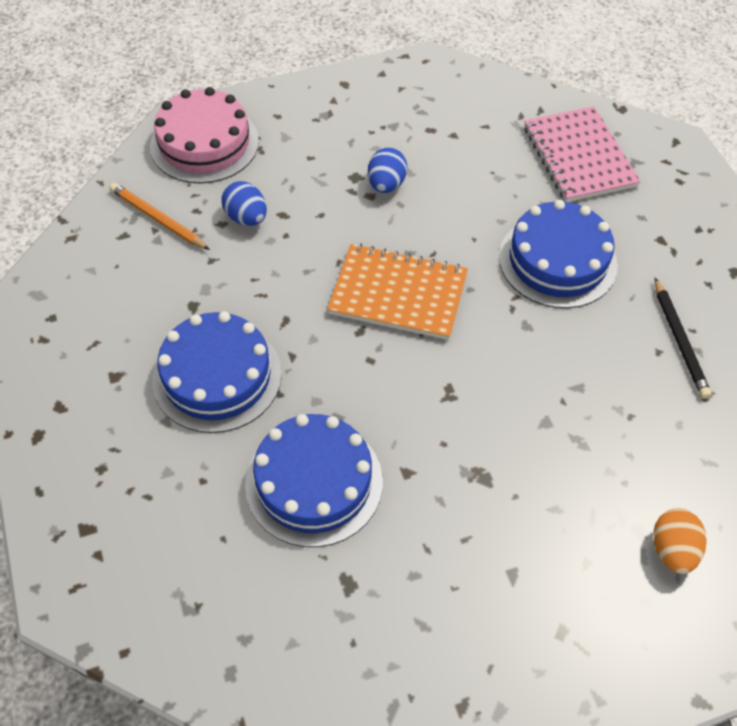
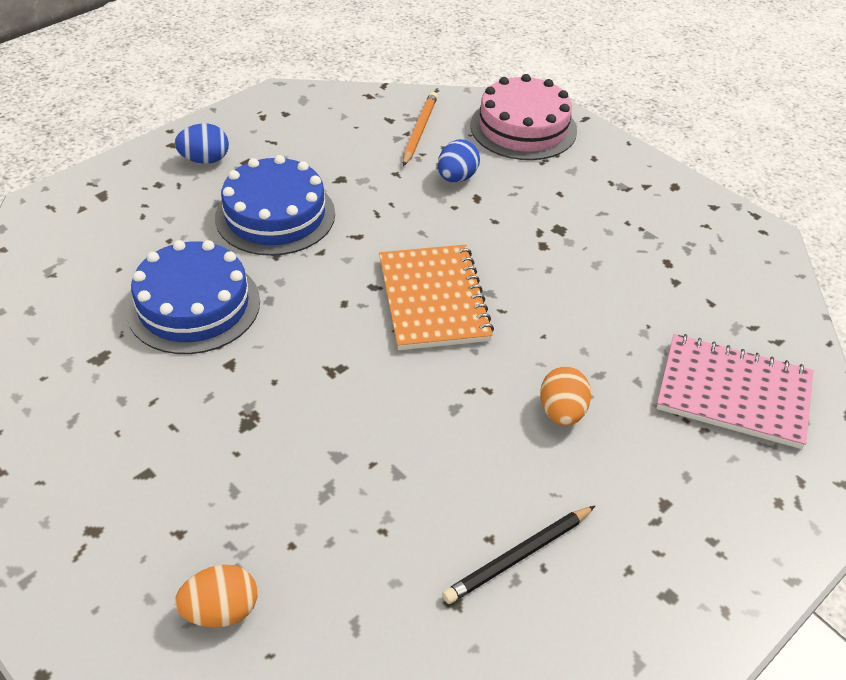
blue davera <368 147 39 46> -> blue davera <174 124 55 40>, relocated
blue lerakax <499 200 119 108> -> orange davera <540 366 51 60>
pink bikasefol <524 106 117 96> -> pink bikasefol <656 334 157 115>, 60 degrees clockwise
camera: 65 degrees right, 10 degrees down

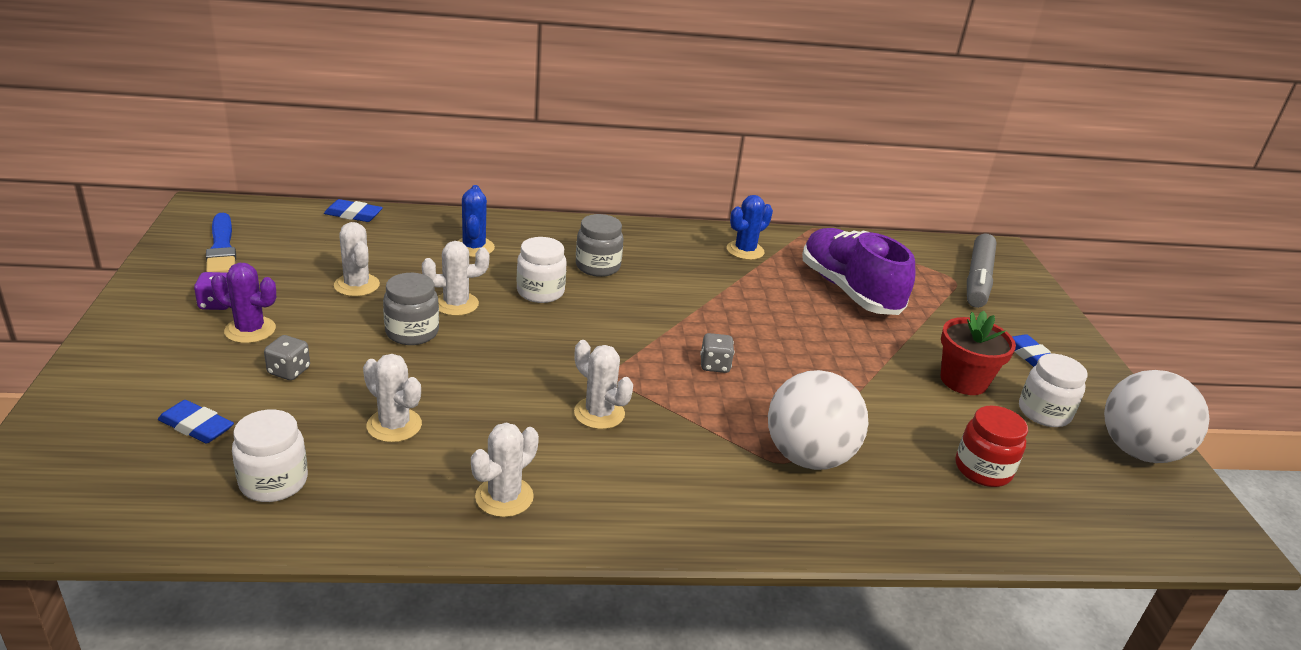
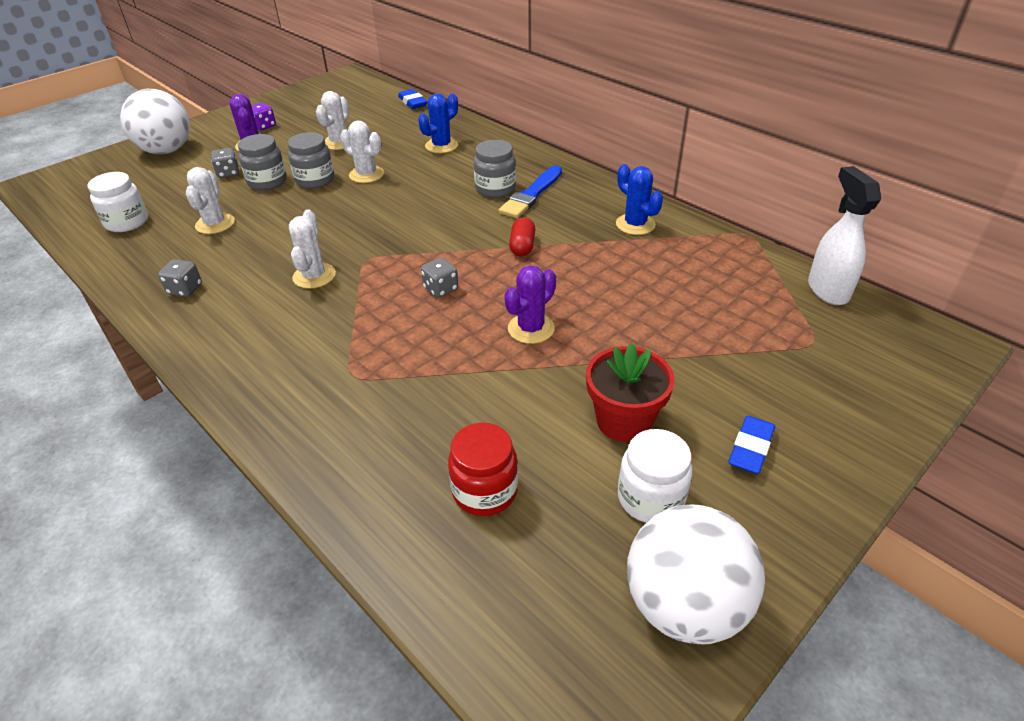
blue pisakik <158 400 76 43> -> none
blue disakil <206 213 30 60> -> blue disakil <499 165 63 53>, relocated
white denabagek <471 422 68 95> -> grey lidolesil <158 259 44 38>
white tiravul <517 237 50 66> -> none
blue denabagek <727 195 46 65> -> blue denabagek <616 164 47 71>, 45 degrees clockwise
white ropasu <768 370 100 100> -> white ropasu <120 89 70 65>, relocated
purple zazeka <802 228 113 87> -> none
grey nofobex <967 234 30 74> -> none
none -> grey tiravul <238 134 49 56>
none -> purple denabagek <504 265 52 79>
none -> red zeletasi <509 217 26 39>
none -> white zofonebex <808 166 73 139>
camera: 55 degrees right, 10 degrees up

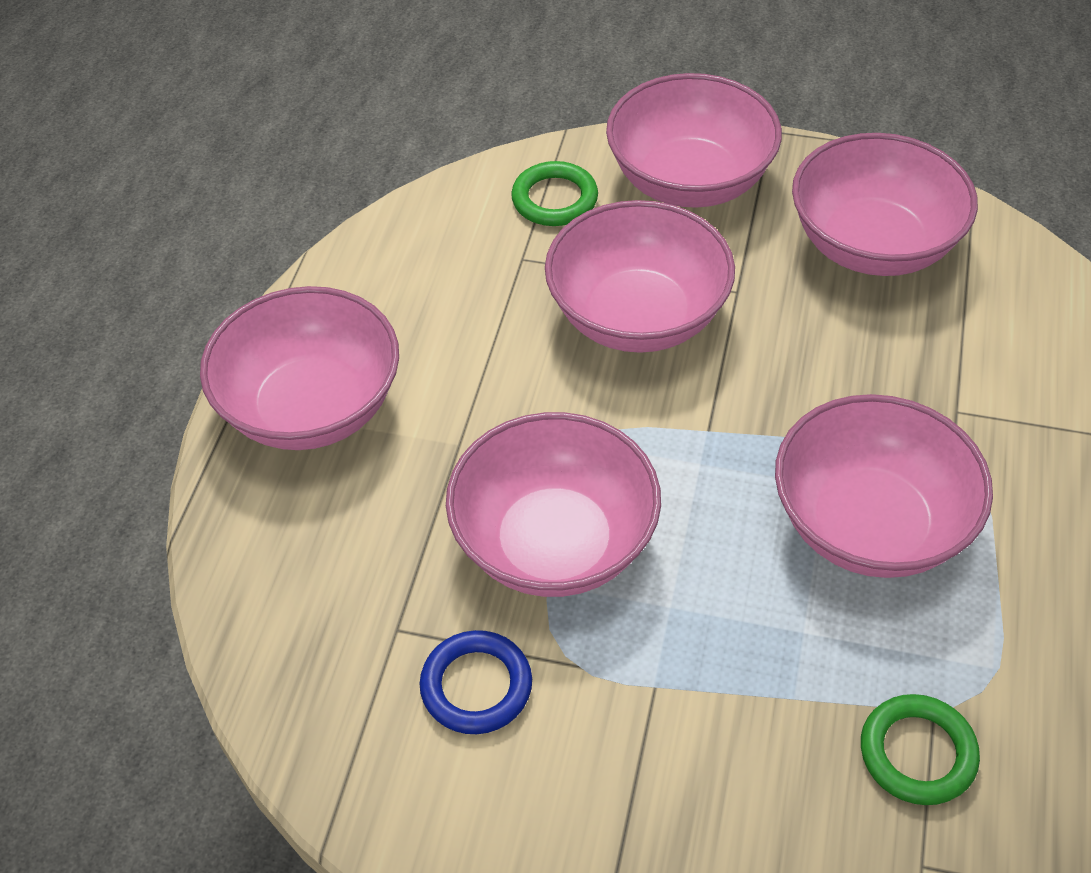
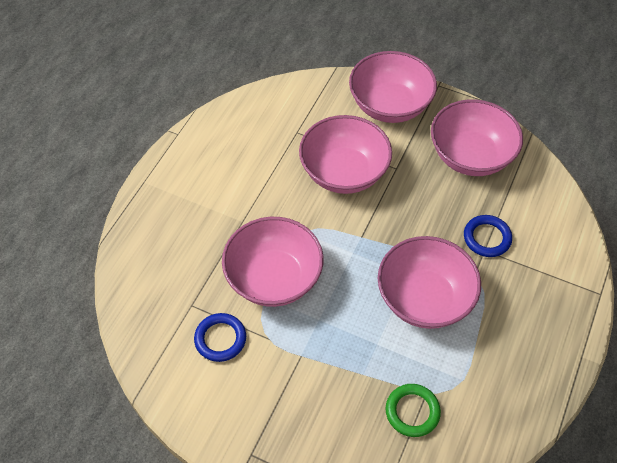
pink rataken <200 286 199 164> -> none
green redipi <511 161 87 65> -> none
none -> blue redipi <464 215 48 42>
camera: 10 degrees right, 5 degrees up

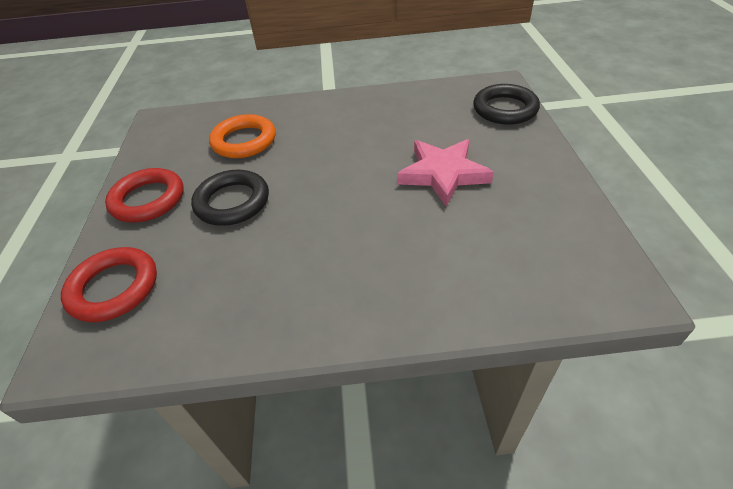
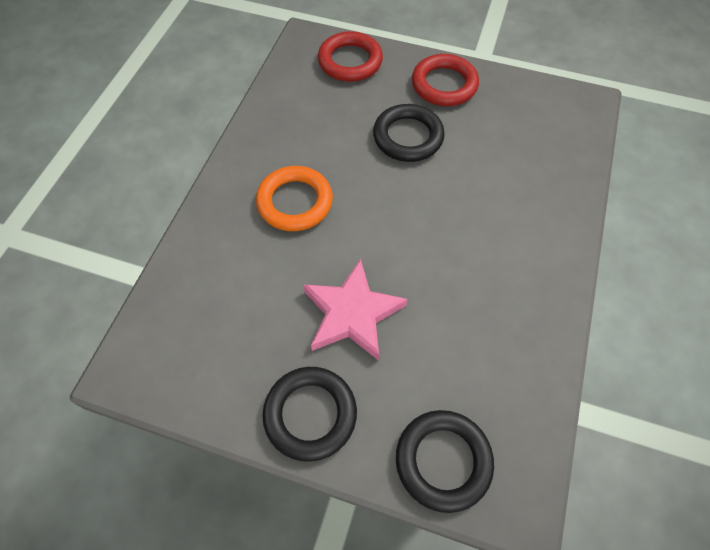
orange redipi <209 114 67 44> -> orange redipi <256 166 77 65>, relocated
none -> black redipi <262 367 95 95>
camera: 110 degrees right, 15 degrees up

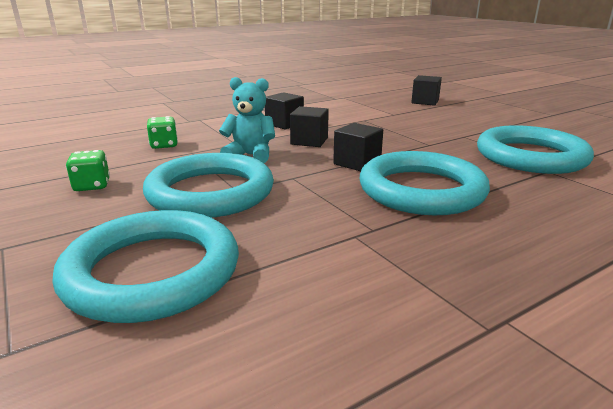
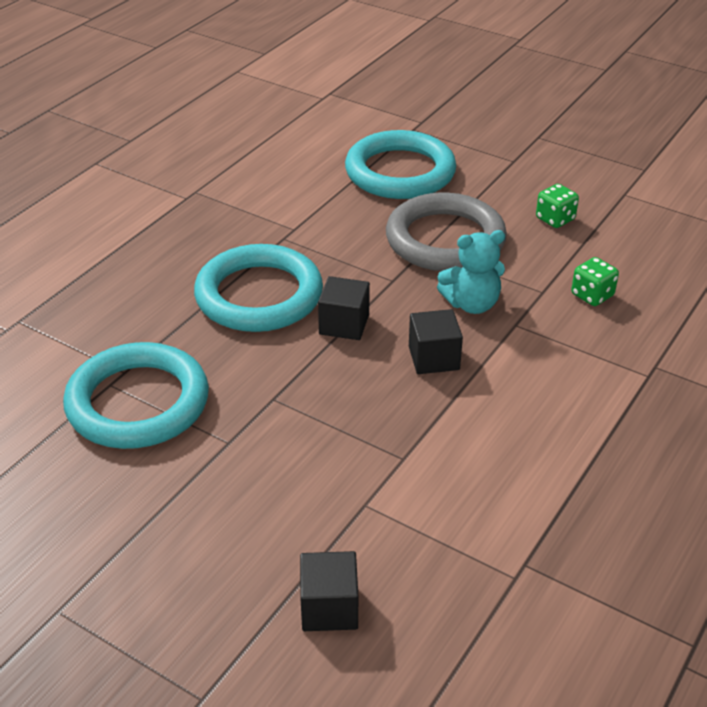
turquoise redipi <143 153 131 65> -> grey redipi <386 193 121 78>
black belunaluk <265 92 39 37> -> none
camera: 155 degrees right, 15 degrees up

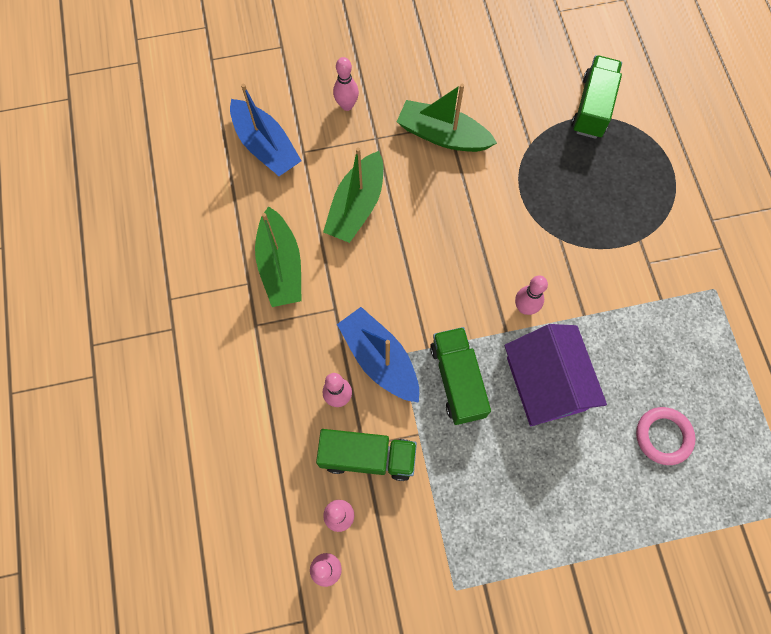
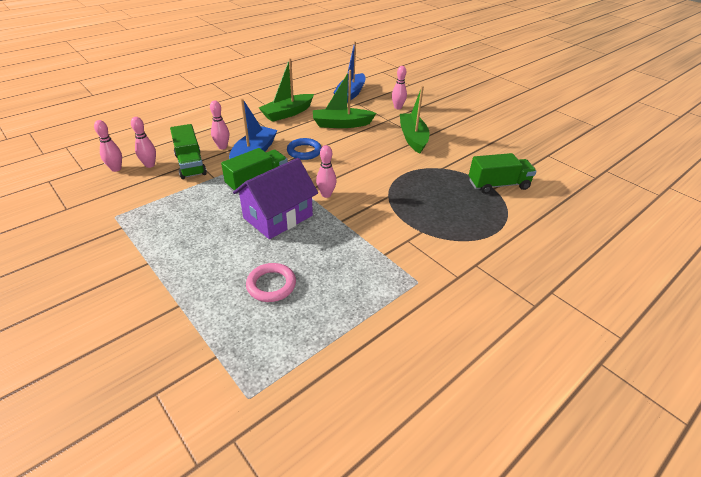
none -> blue redipi <287 138 35 22>
camera: 60 degrees right, 30 degrees down

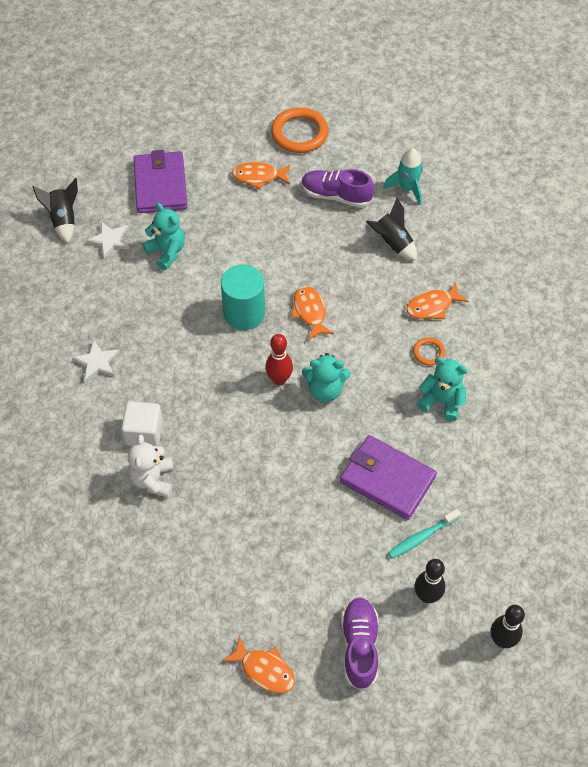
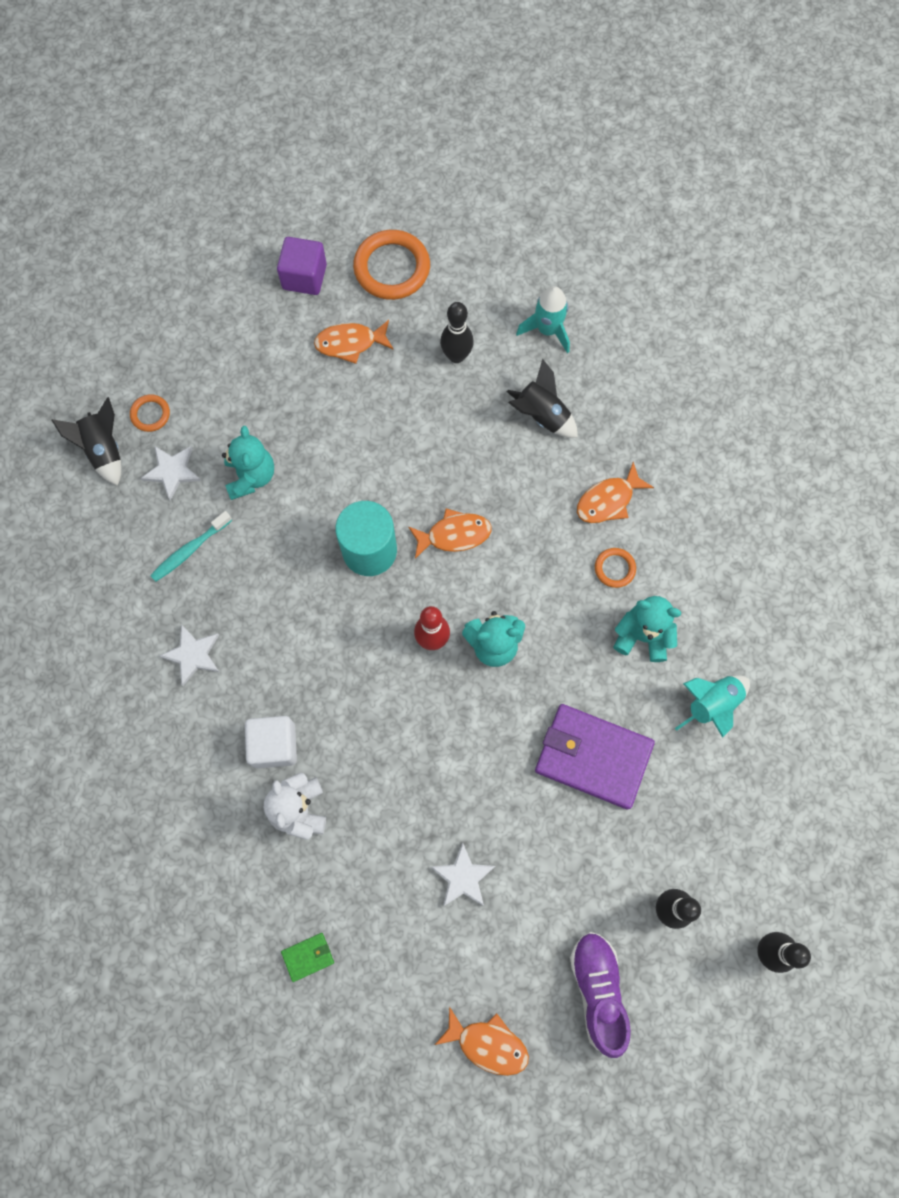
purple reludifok <134 150 54 63> -> none
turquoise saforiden <143 203 42 67> -> turquoise saforiden <222 426 52 74>, 45 degrees clockwise
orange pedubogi <291 286 43 55> -> orange pedubogi <408 508 84 51>, 105 degrees clockwise
purple zazeka <302 169 72 39> -> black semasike <440 302 34 61>
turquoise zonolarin <388 509 73 50> -> turquoise zonolarin <150 511 82 71>, relocated
none -> orange redipi <130 394 40 38>
none -> purple belunaluk <277 237 50 58>
none -> green reludifok <281 933 53 49>
none -> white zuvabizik <431 842 64 65>
none -> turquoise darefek <675 675 75 63>
camera: 10 degrees left, 15 degrees up

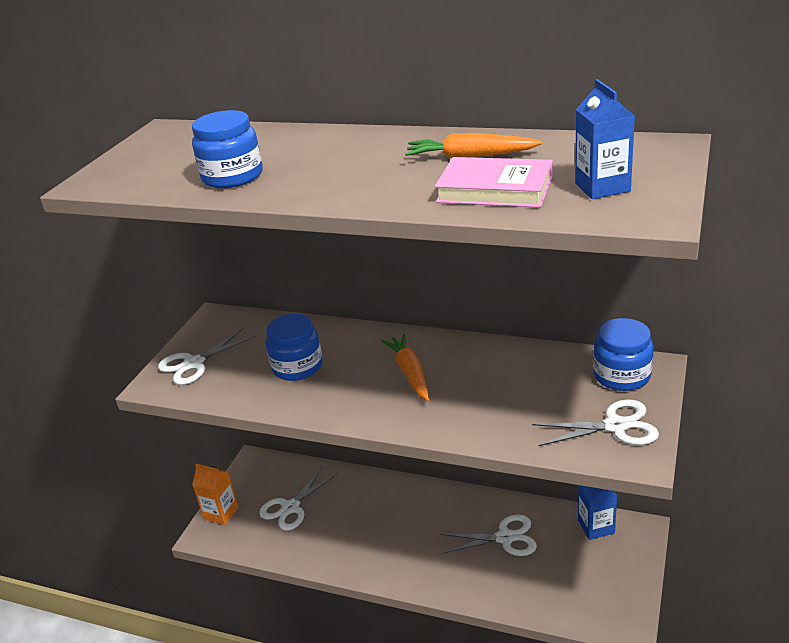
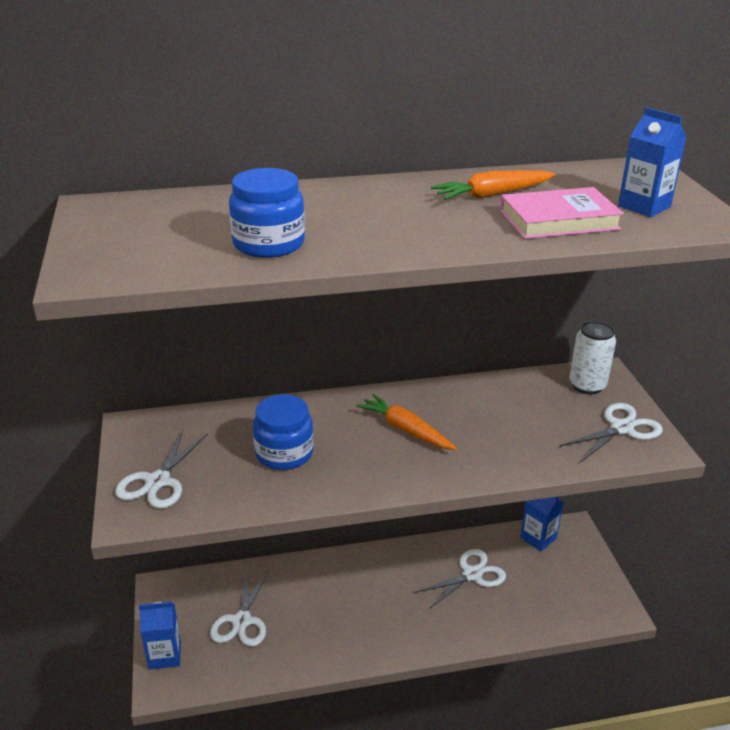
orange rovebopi <192 464 46 61> -> blue rovebopi <139 602 42 68>
blue tiravul <593 318 61 73> -> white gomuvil <569 321 47 73>
camera: 35 degrees left, 0 degrees up

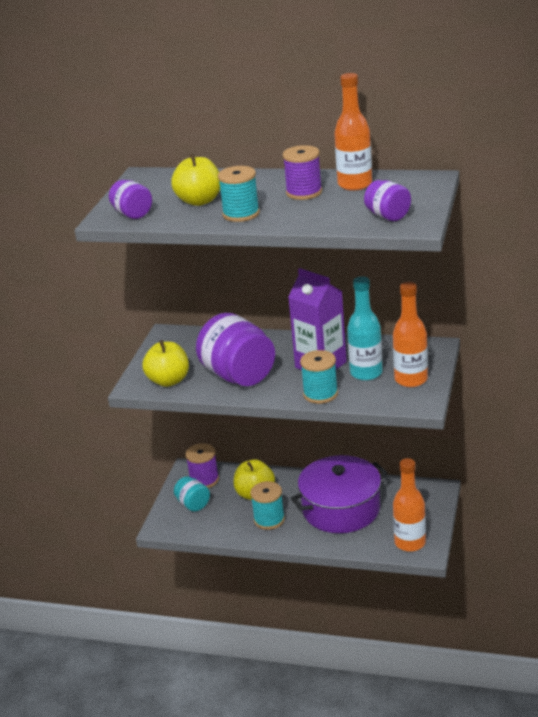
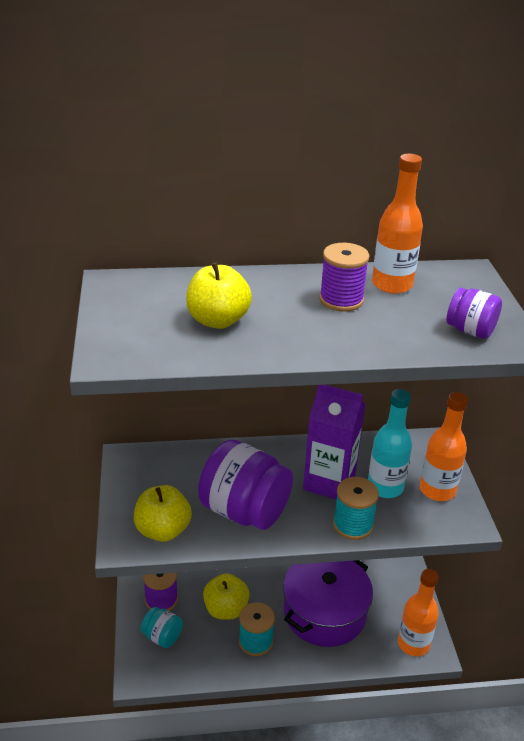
purple tiravul <109 180 43 39> -> none
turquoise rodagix <218 166 42 56> -> none
camera: 25 degrees left, 5 degrees up

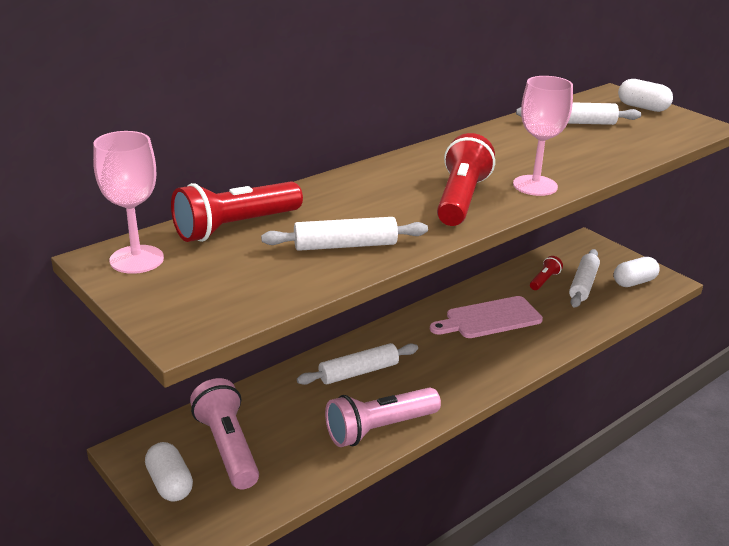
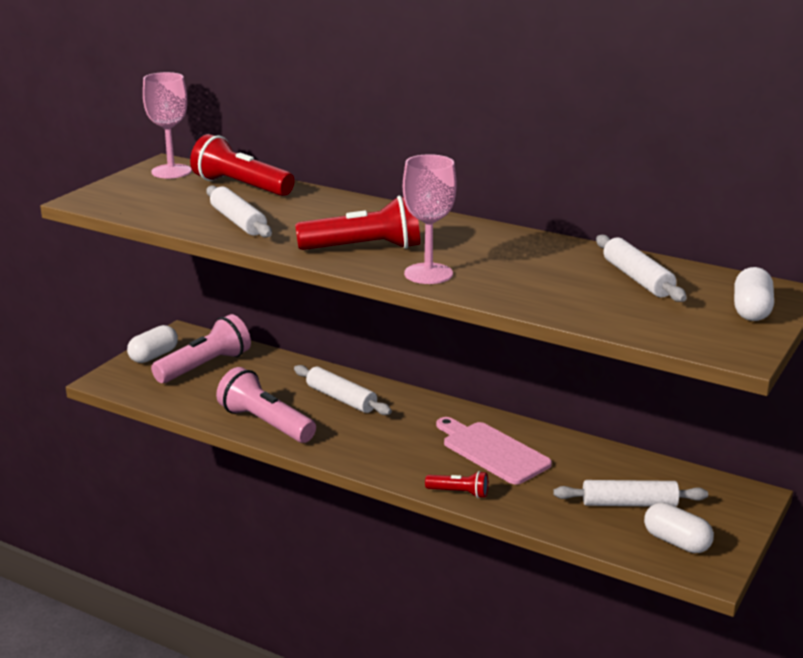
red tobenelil <530 256 33 34> -> red tobenelil <425 471 63 27>, relocated
camera: 70 degrees right, 5 degrees down

